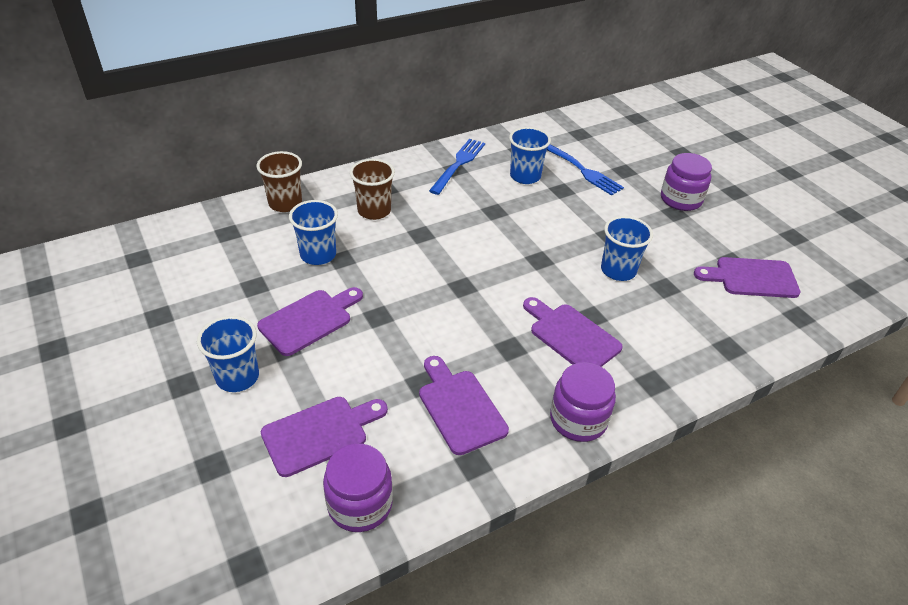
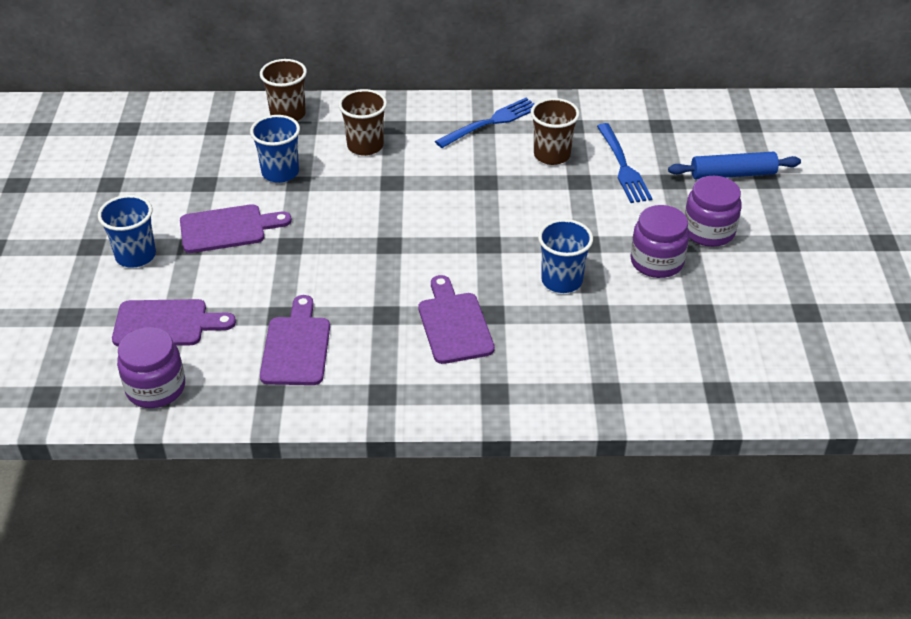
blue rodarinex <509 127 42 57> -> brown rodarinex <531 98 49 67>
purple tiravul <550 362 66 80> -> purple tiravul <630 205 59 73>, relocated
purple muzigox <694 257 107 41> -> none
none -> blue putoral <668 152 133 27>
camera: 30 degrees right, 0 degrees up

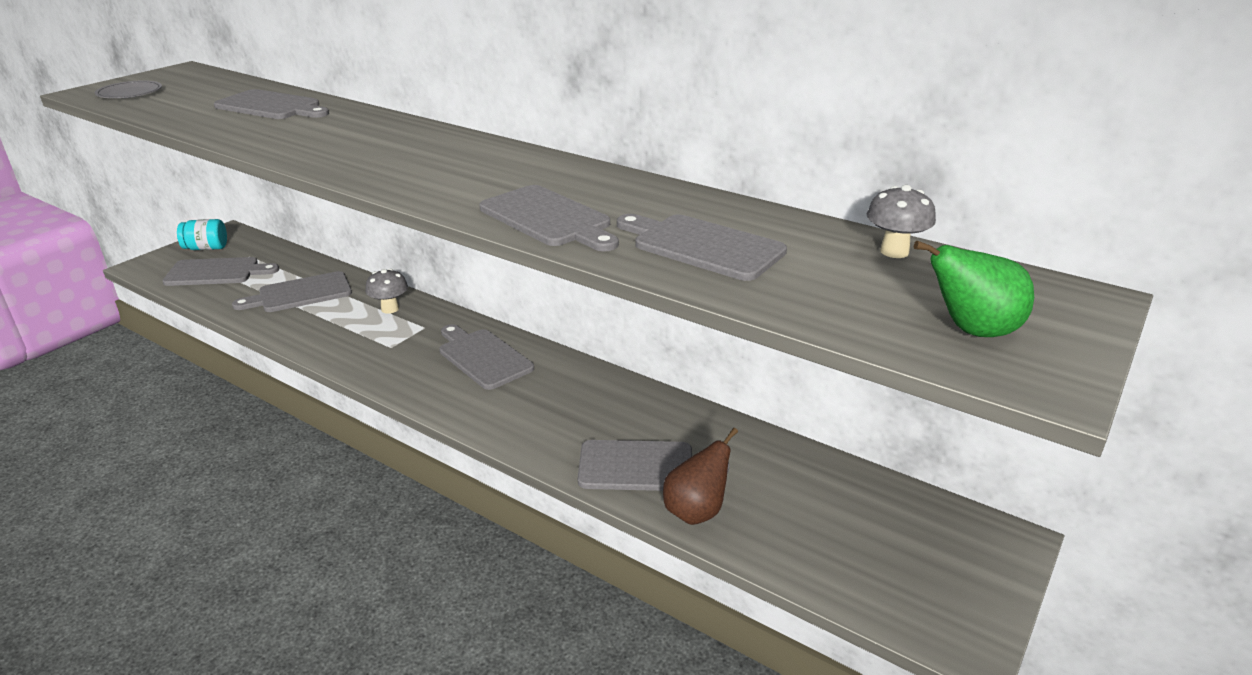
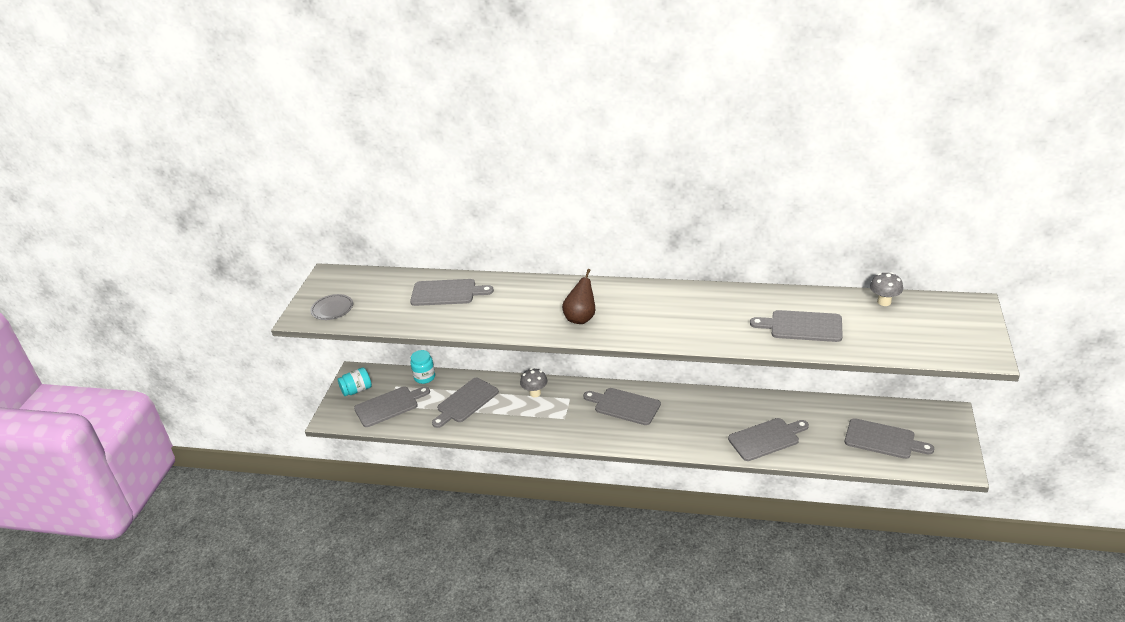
grey muzigox <479 185 140 66> -> grey muzigox <845 418 89 41>, relocated
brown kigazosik <663 428 75 97> -> brown kigazosik <562 269 33 55>, relocated
green kigazosik <914 241 120 96> -> none
none -> turquoise tiravul <410 350 25 34>
camera: 20 degrees left, 5 degrees up

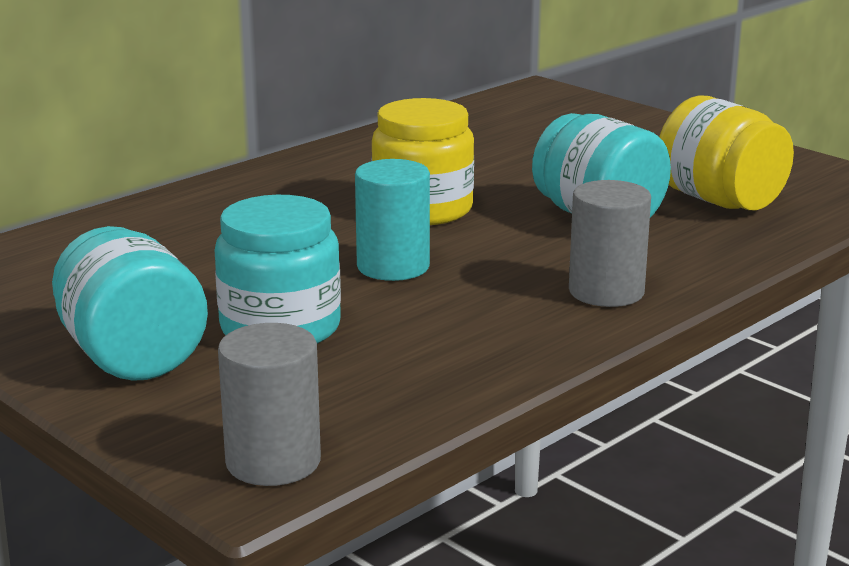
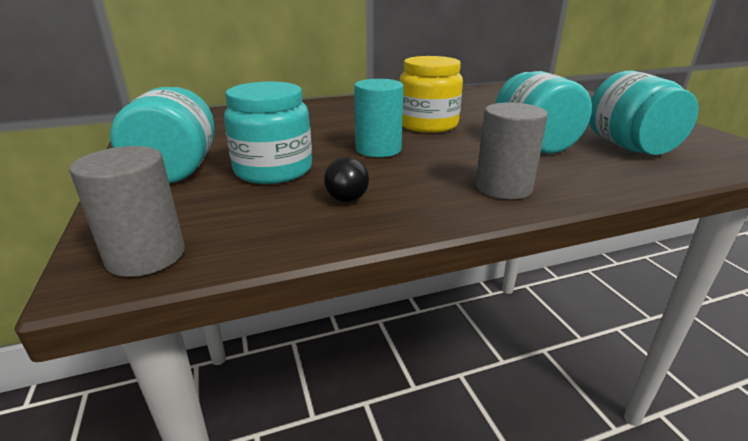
yellow tiravul <659 96 135 114> -> turquoise tiravul <589 70 110 85>
none -> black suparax <324 157 45 45>
camera: 25 degrees right, 5 degrees up

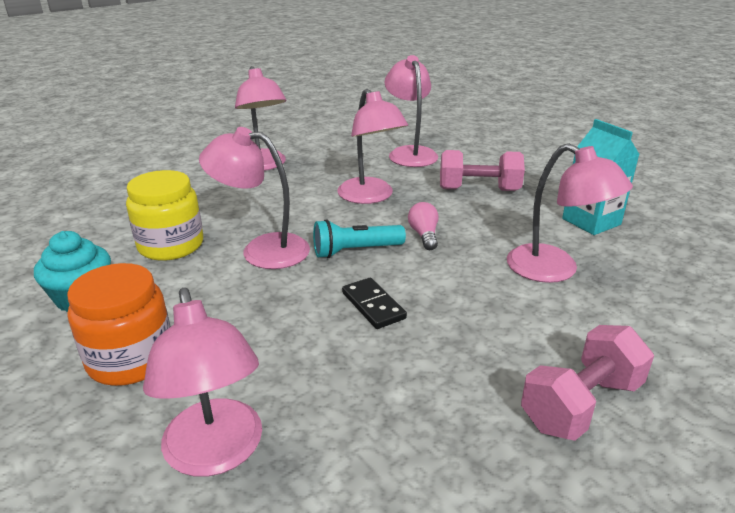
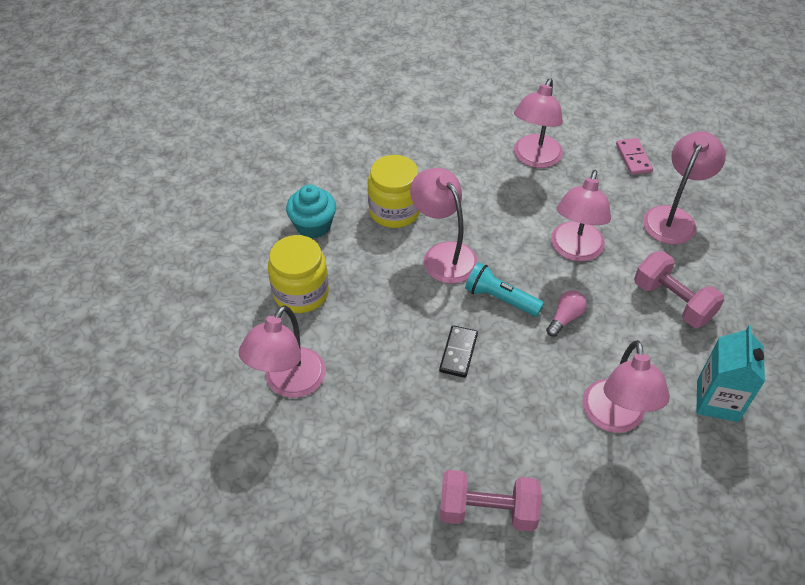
orange tiravul <67 263 104 123> -> yellow tiravul <268 235 61 78>
none -> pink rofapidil <616 138 37 37>
camera: 45 degrees right, 20 degrees up

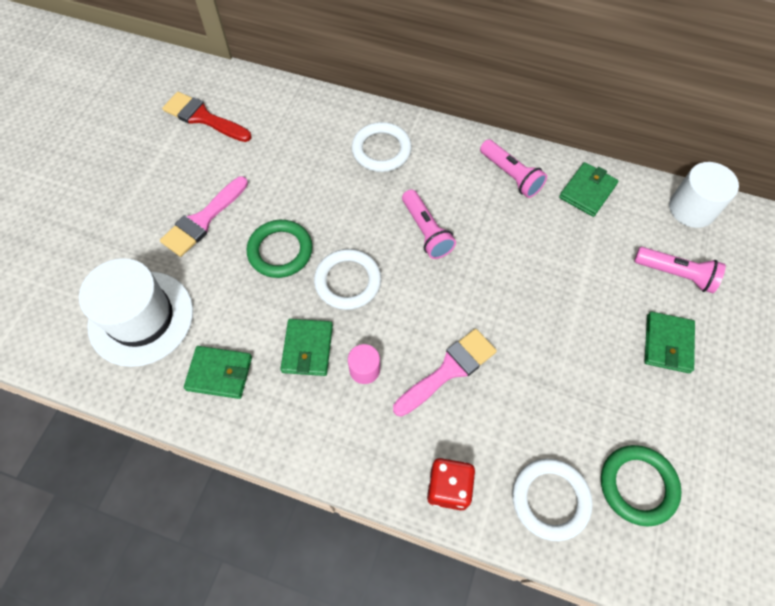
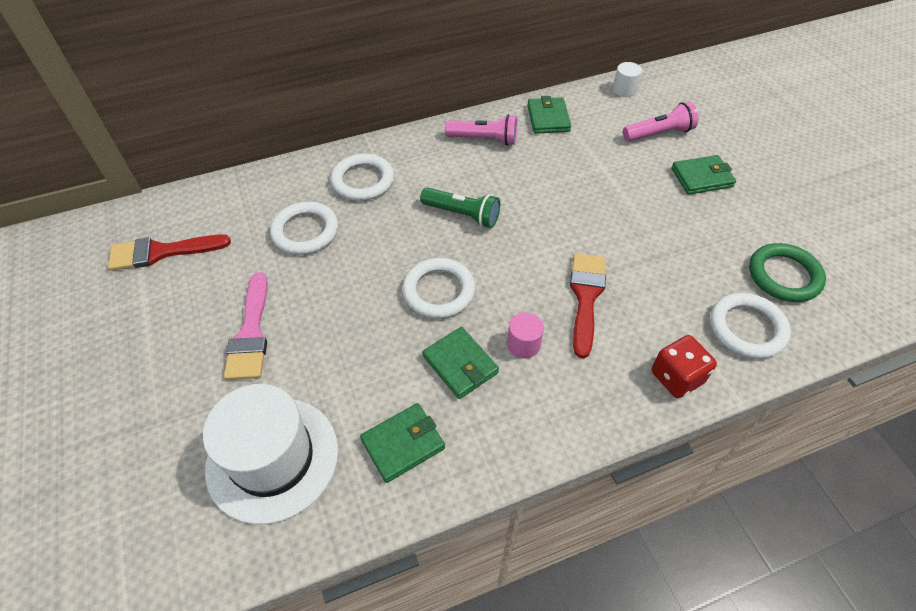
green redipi <247 220 66 58> -> none
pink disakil <393 329 104 88> -> red disakil <570 253 36 105>
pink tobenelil <402 189 54 70> -> green tobenelil <420 188 80 40>
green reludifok <645 312 50 61> -> green reludifok <671 155 65 40>, 75 degrees counterclockwise
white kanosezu <669 162 70 66> -> white kanosezu <613 62 29 35>, x0.59
none -> white redipi <270 202 68 53>
camera: 40 degrees left, 10 degrees down

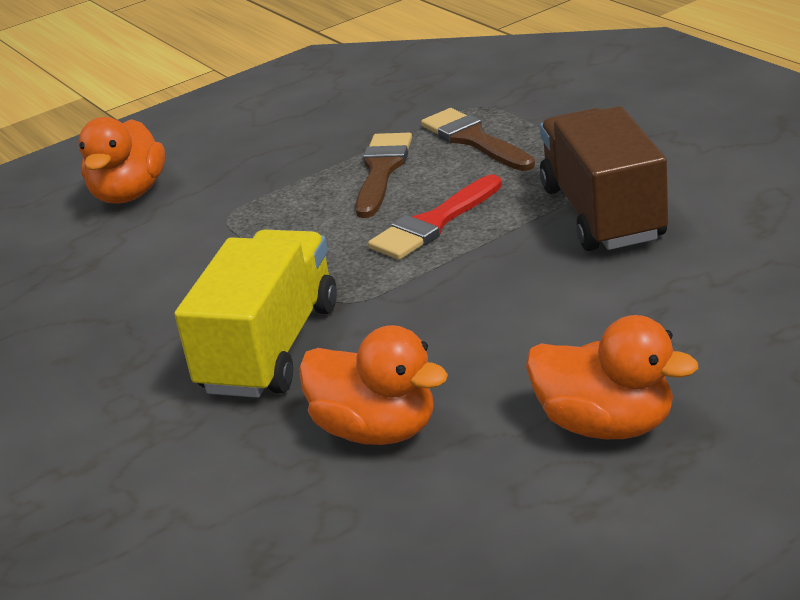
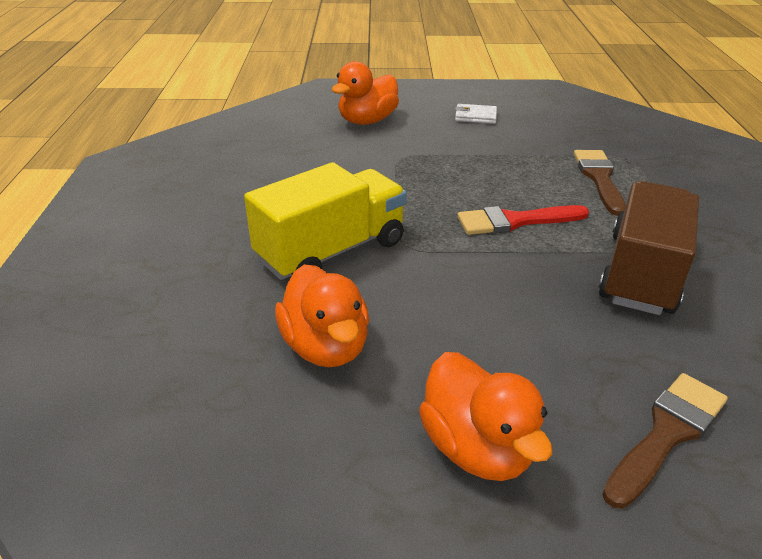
brown disakil <355 133 57 85> -> brown disakil <602 373 126 136>, relocated
none -> white reludifok <455 104 42 20>
camera: 30 degrees right, 5 degrees up

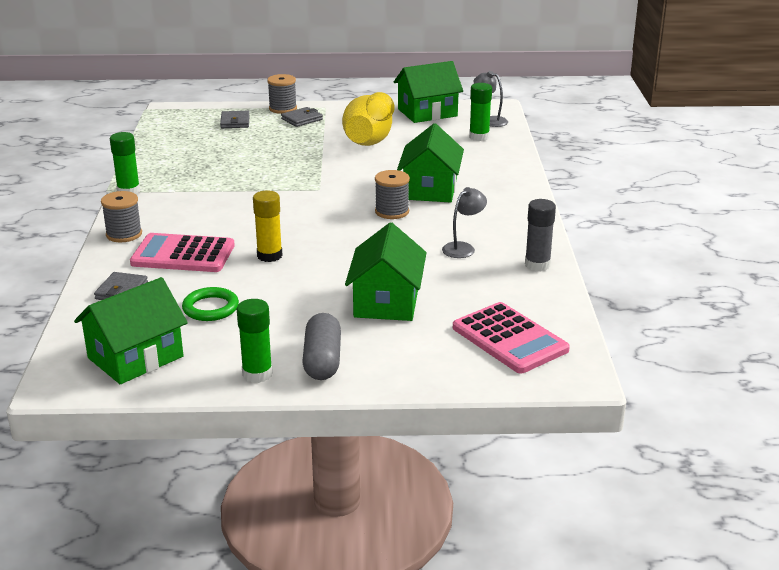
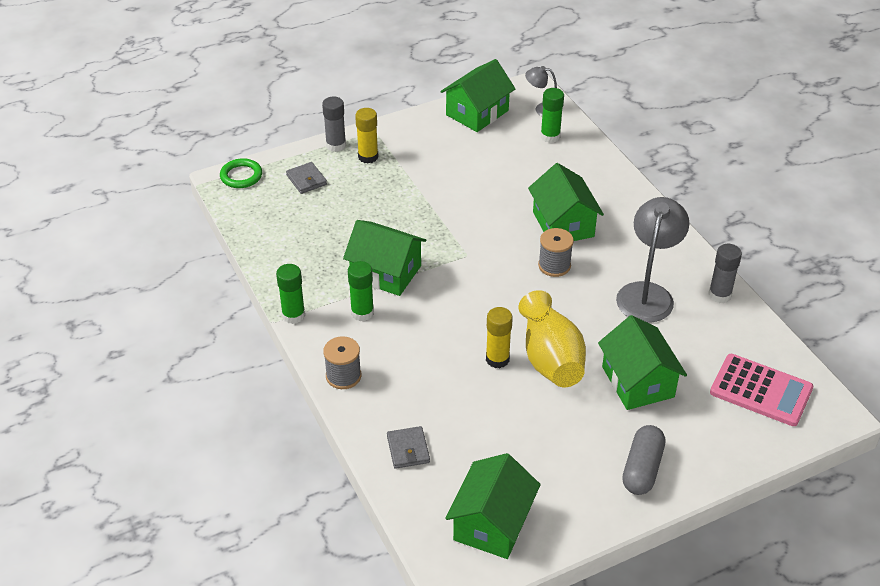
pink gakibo <130 233 105 39> -> none
green redipi <182 287 57 34> -> green redipi <220 158 42 30>, relocated
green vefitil <237 299 36 84> -> green vefitil <348 261 26 60>, relocated
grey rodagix <267 74 30 40> -> grey vefitil <322 97 24 55>
grey reludifok <281 107 42 20> -> yellow vefitil <355 108 23 55>
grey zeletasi <302 313 39 67> -> grey zeletasi <622 425 43 70>, 45 degrees clockwise
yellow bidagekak <342 92 53 54> -> yellow bidagekak <518 290 68 97>, relocated
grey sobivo <442 187 45 71> -> grey sobivo <616 197 73 126>, x1.90
none -> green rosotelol <343 220 83 76>
camera: 25 degrees left, 15 degrees up

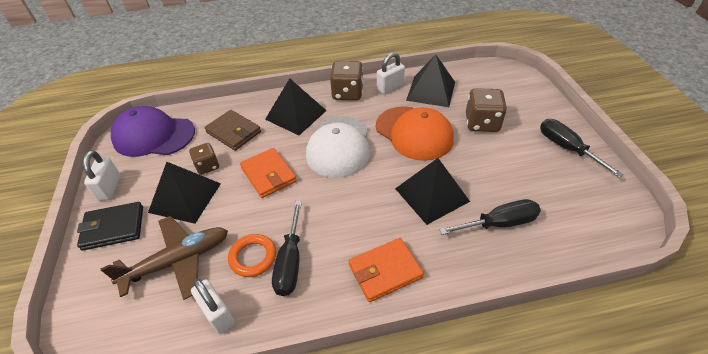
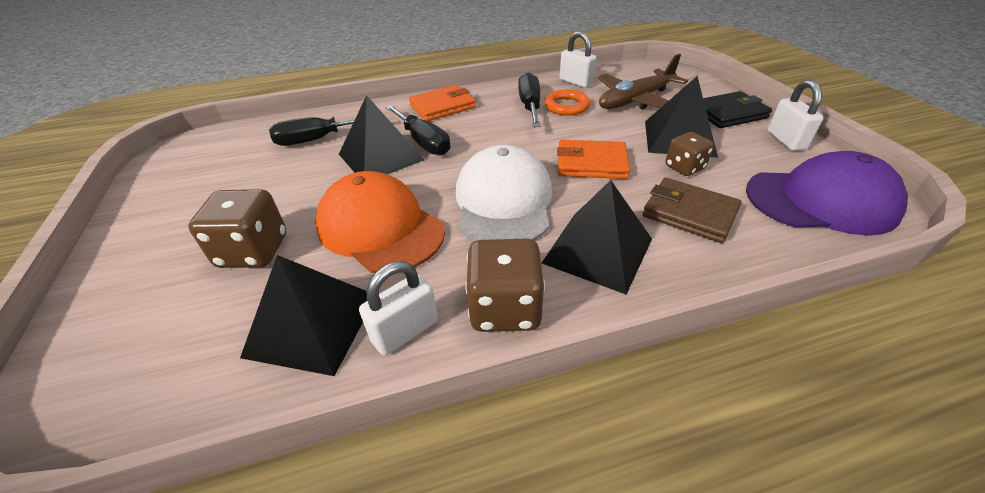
orange reludifok <240 148 57 50> -> orange reludifok <557 140 73 39>, 45 degrees counterclockwise
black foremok <540 119 84 59> -> black foremok <385 105 65 50>, relocated
camera: 175 degrees right, 5 degrees down

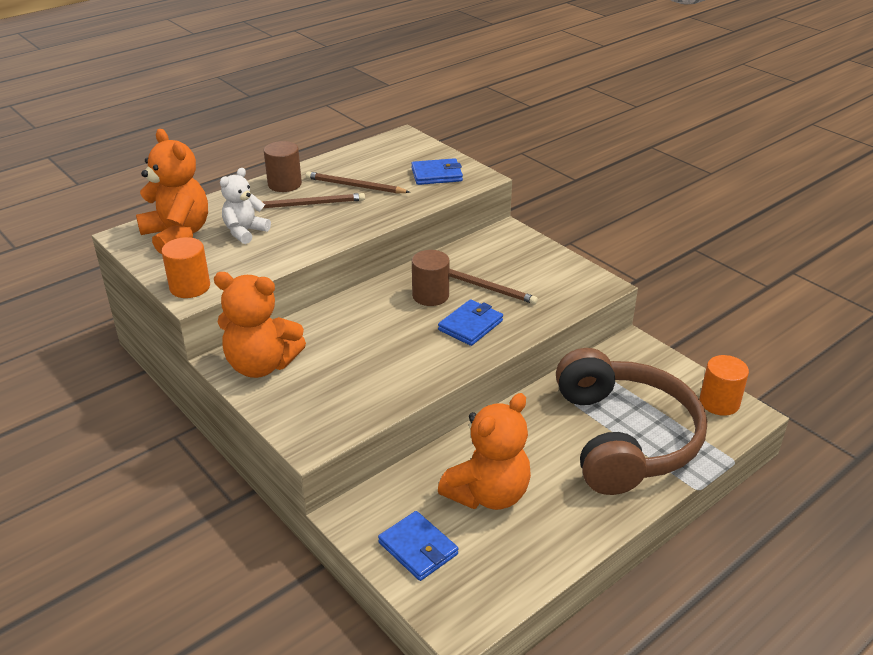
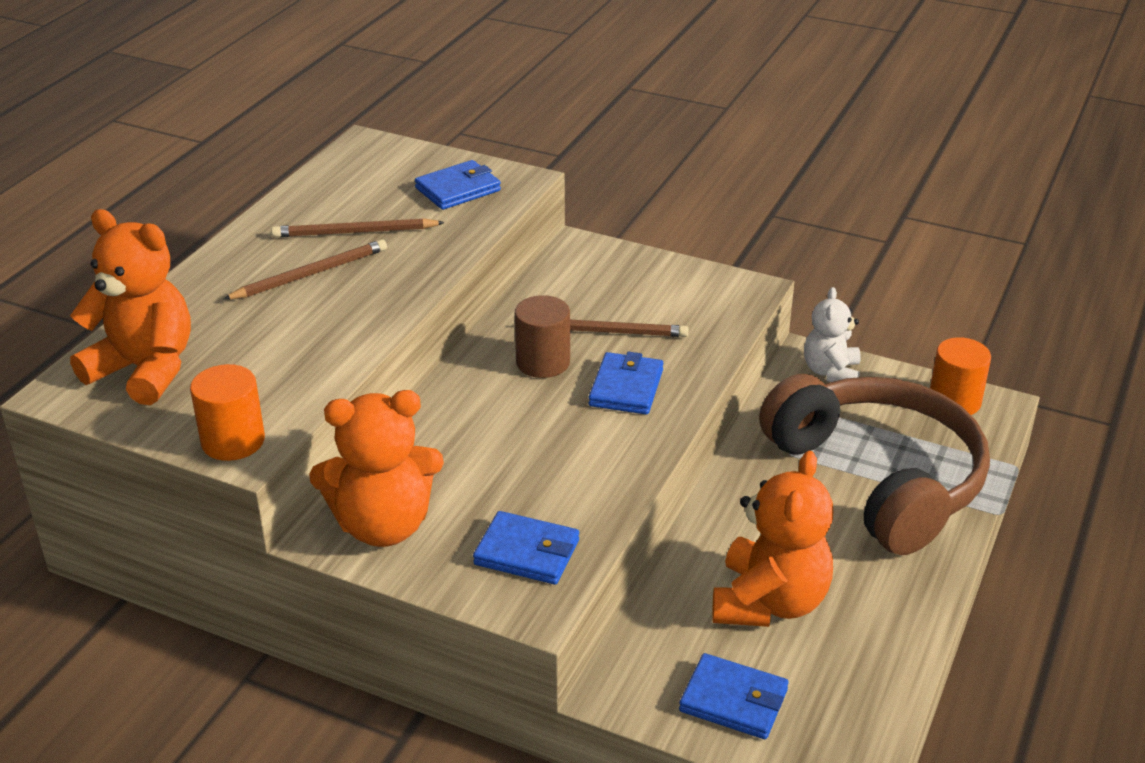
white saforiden <220 168 51 76> -> white saforiden <804 287 57 95>, relocated
brown kanosezu <264 141 38 51> -> none
none -> blue reludifok <473 511 106 74>
camera: 25 degrees left, 0 degrees up

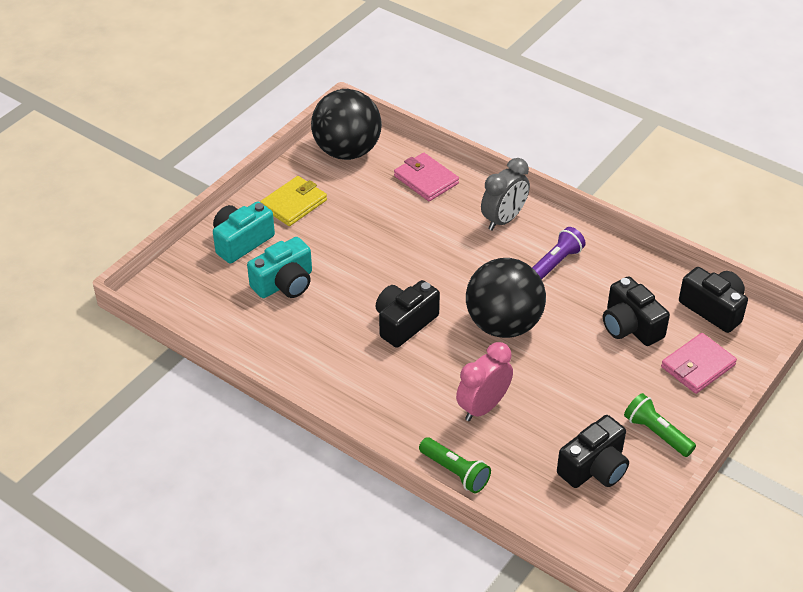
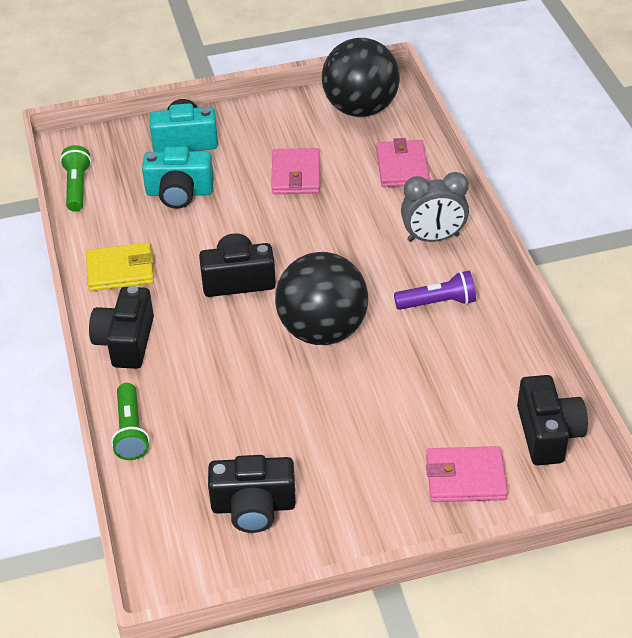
yellow reludifok <260 176 67 50> -> yellow reludifok <86 243 68 48>, relocated
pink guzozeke <456 342 57 79> -> none
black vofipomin <603 276 67 70> -> black vofipomin <89 285 65 84>, relocated
green tobenelil <624 393 72 64> -> green tobenelil <60 145 31 67>, relocated
none -> pink reludifok <271 148 49 46>
camera: 40 degrees right, 0 degrees up

